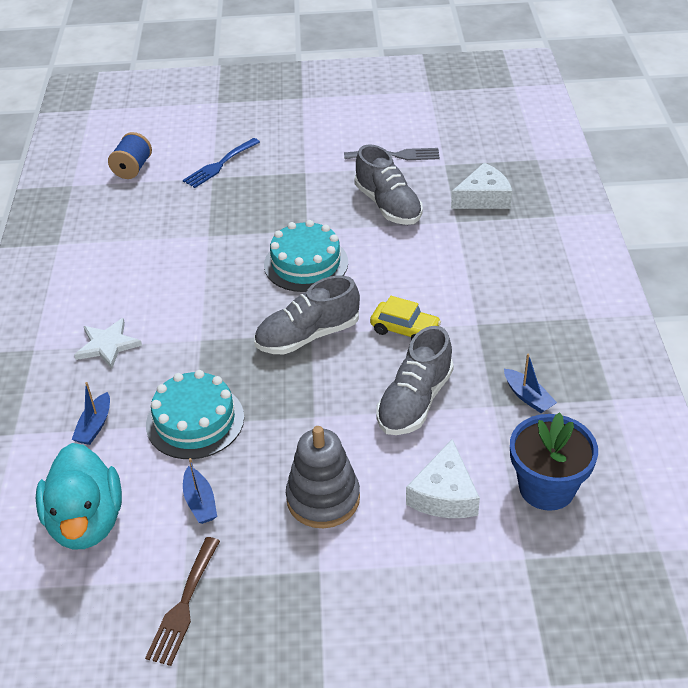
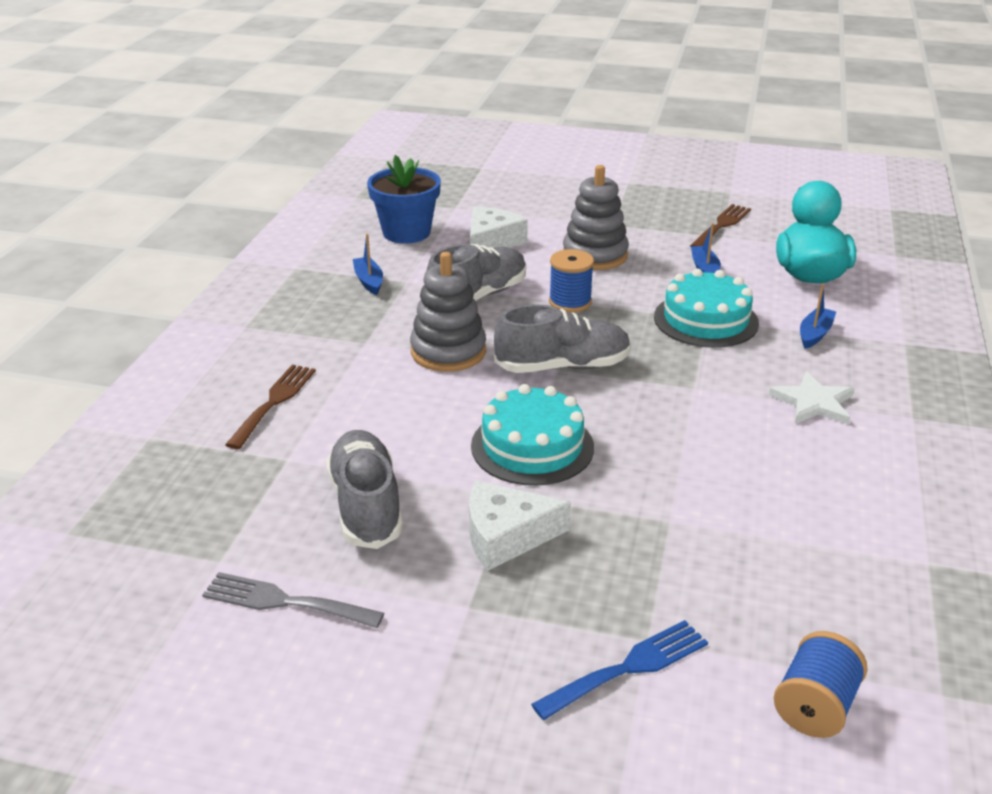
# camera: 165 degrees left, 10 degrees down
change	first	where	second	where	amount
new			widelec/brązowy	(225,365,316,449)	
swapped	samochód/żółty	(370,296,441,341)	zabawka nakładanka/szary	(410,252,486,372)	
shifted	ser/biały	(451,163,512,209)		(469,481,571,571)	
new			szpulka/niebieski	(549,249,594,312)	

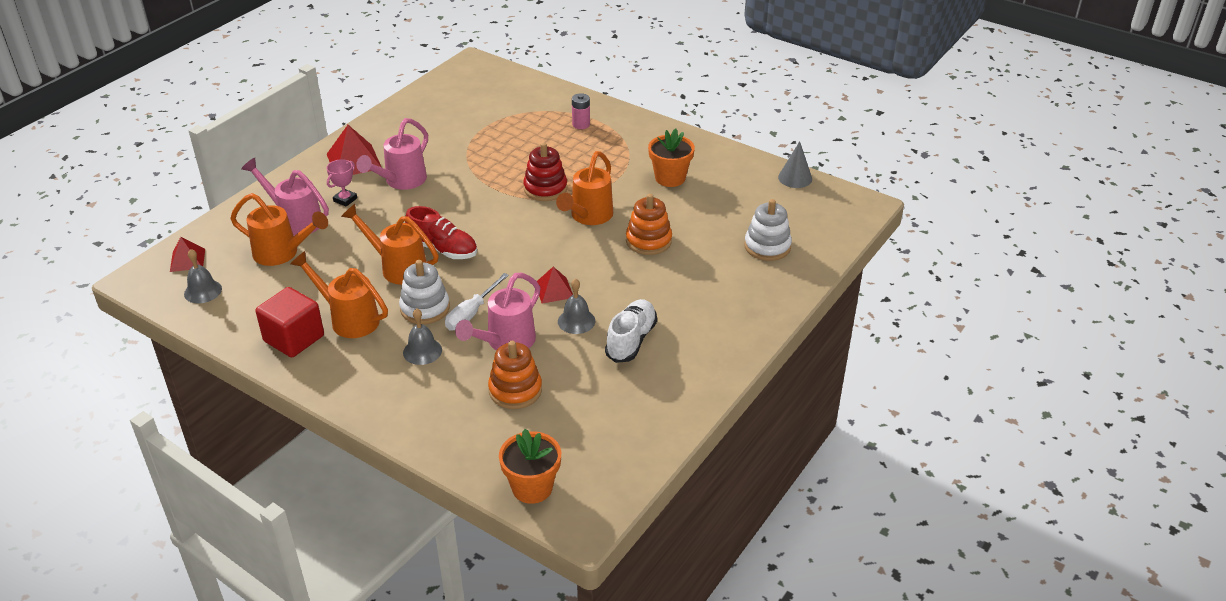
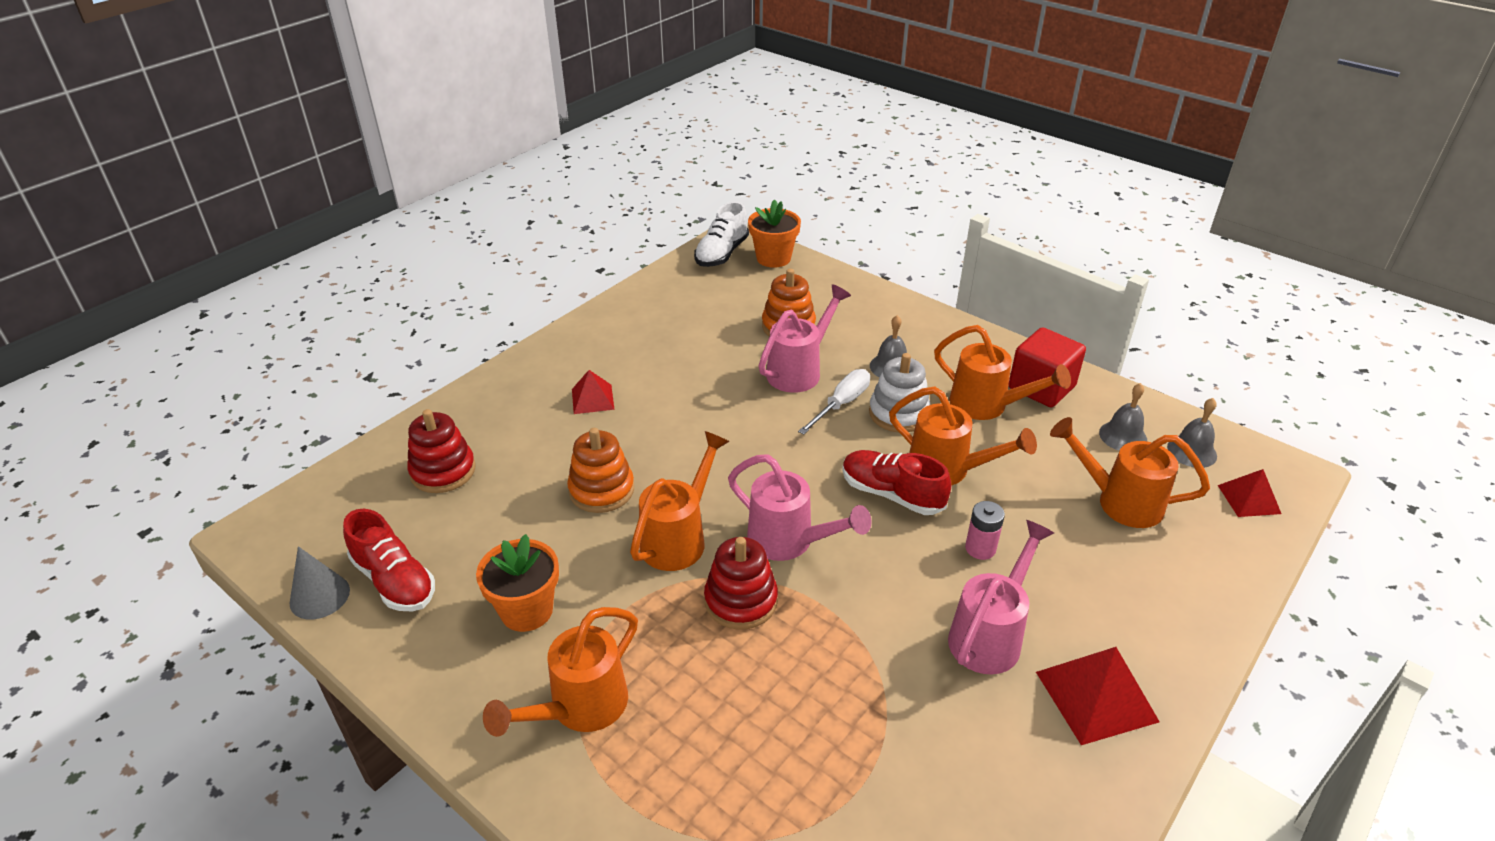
# camera: 175 degrees left, 0 degrees up
change	first	where	second	where	amount
new			but/czerwony	(343,509,435,611)	
repainted	zabawka nakładanka/biały	(744,199,792,261)	zabawka nakładanka/czerwony	(407,409,476,493)	
new			konewka/pomarańczowy	(483,607,638,737)	
shifted	piramida/czerwony	(537,267,573,304)		(572,370,615,414)	
shifted	but/biały	(605,299,657,363)		(694,201,749,267)	
shifted	konewka/różowy	(241,158,329,236)		(728,454,872,561)	
shifted	bateria/różowy	(572,93,590,129)		(965,501,1005,560)	
shifted	dzwonek/szary	(558,279,595,334)		(1099,383,1147,451)	
gone	puchar/różowy	(326,159,357,207)			

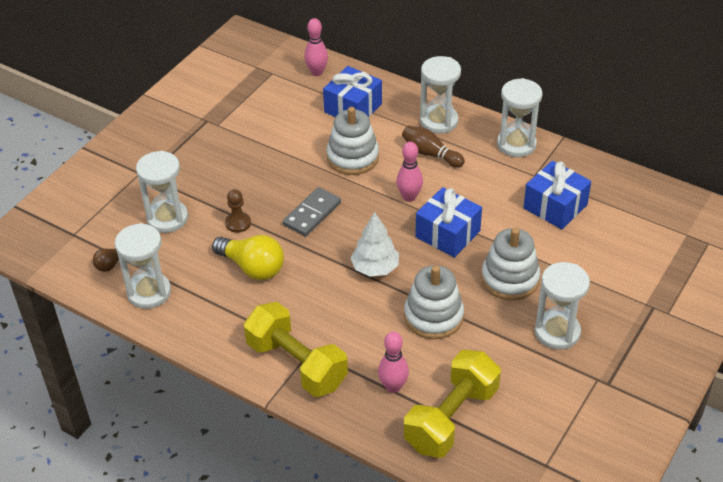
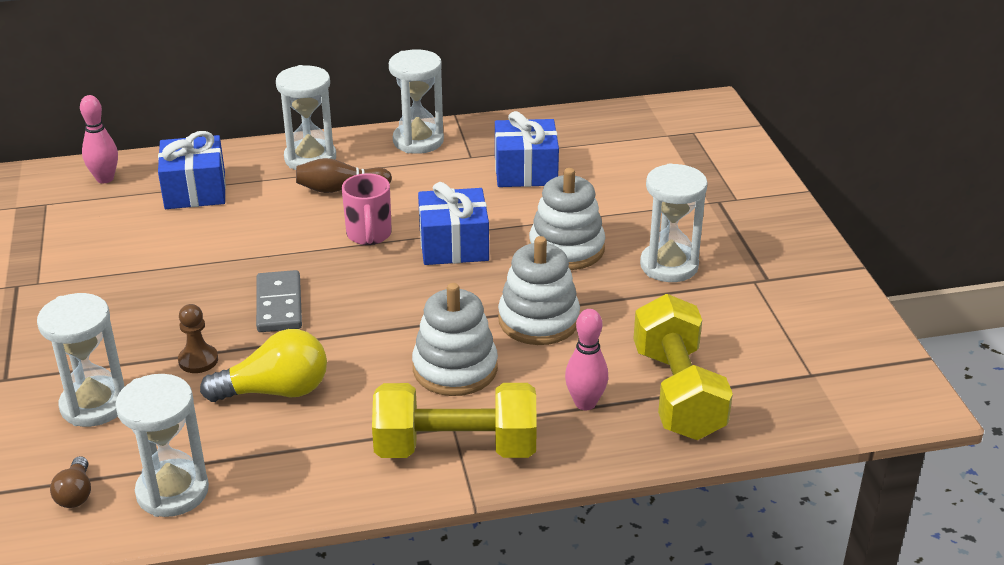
# camera: 45 degrees left, 10 degrees down
change	first	where	second	where	amount
swapped	kręgiel/różowy	(396,142,423,202)	kubek/różowy	(342,173,392,245)	
shifted	zabawka nakładanka/biały	(326,107,379,175)		(412,283,498,396)	
gone	drzewko/biały	(350,212,399,277)			

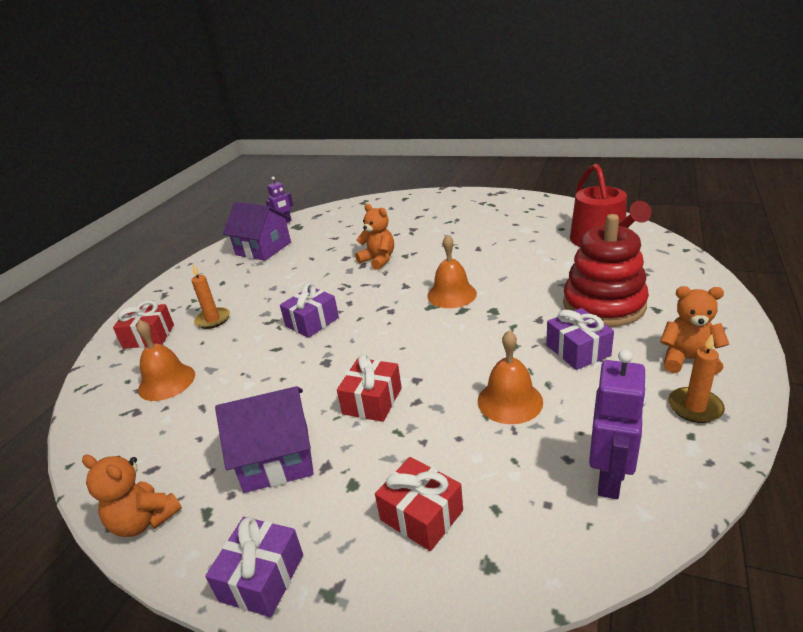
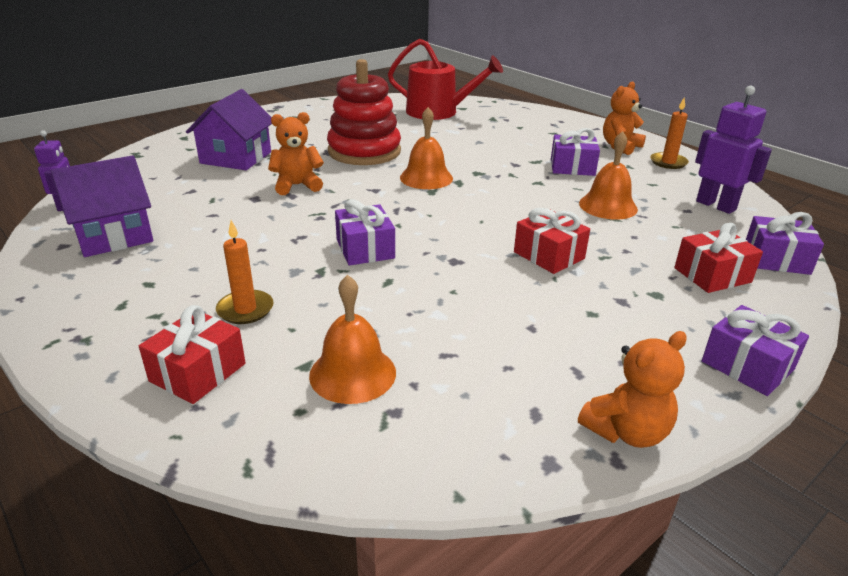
# camera: 65 degrees left, 0 degrees up
change	first	where	second	where	amount
shifted	domek/fioletowy	(215,386,314,493)		(186,89,272,170)	
shifted	zabawka nakładanka/czerwony	(563,214,649,327)		(327,59,401,165)	
new			prezent/fioletowy	(746,212,824,275)	

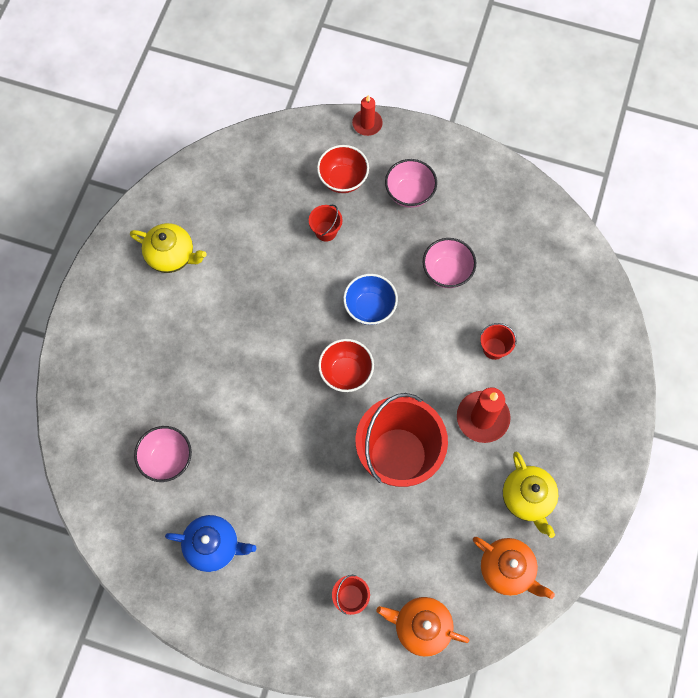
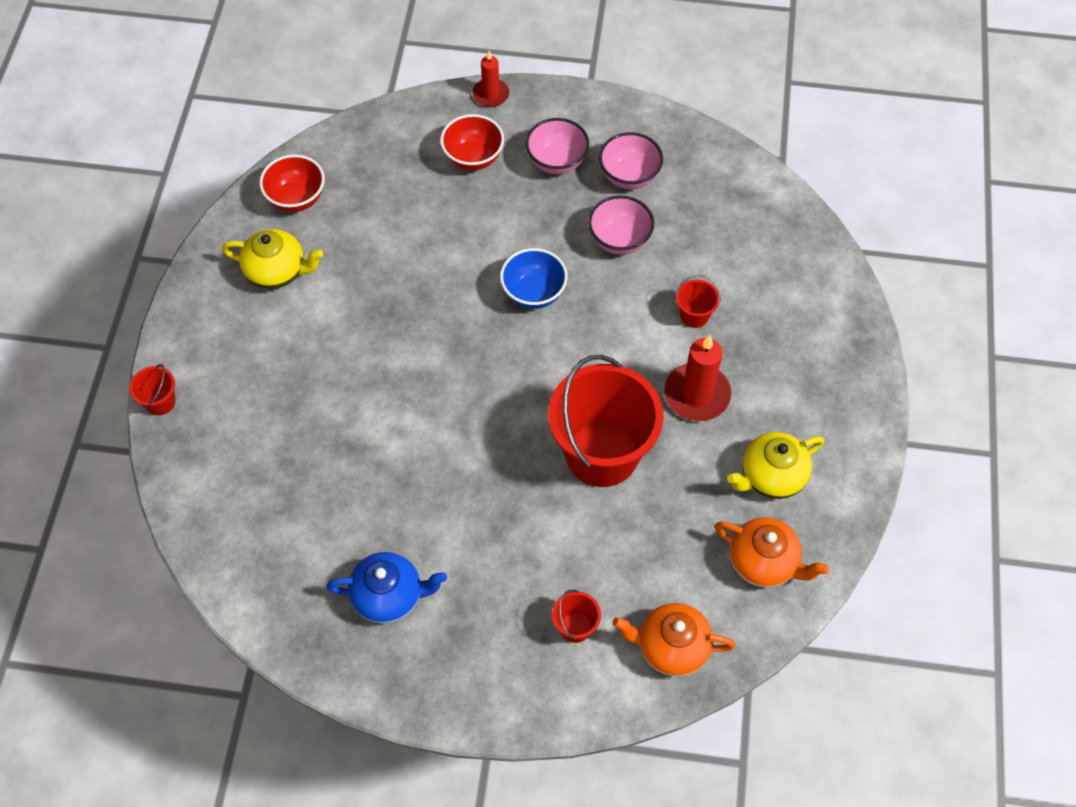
# camera: 10 degrees left, 10 degrees down
change	first	where	second	where	amount
shifted	wiadro/czerwony	(309,204,342,242)		(129,364,175,415)	
shifted	miska/czerwony	(318,339,374,392)		(260,154,325,212)	
shifted	miska/różowy	(134,426,192,482)		(599,132,663,189)	
rotated	imbryk/żółty	(503,452,558,538)		(727,432,824,499)	90 degrees clockwise

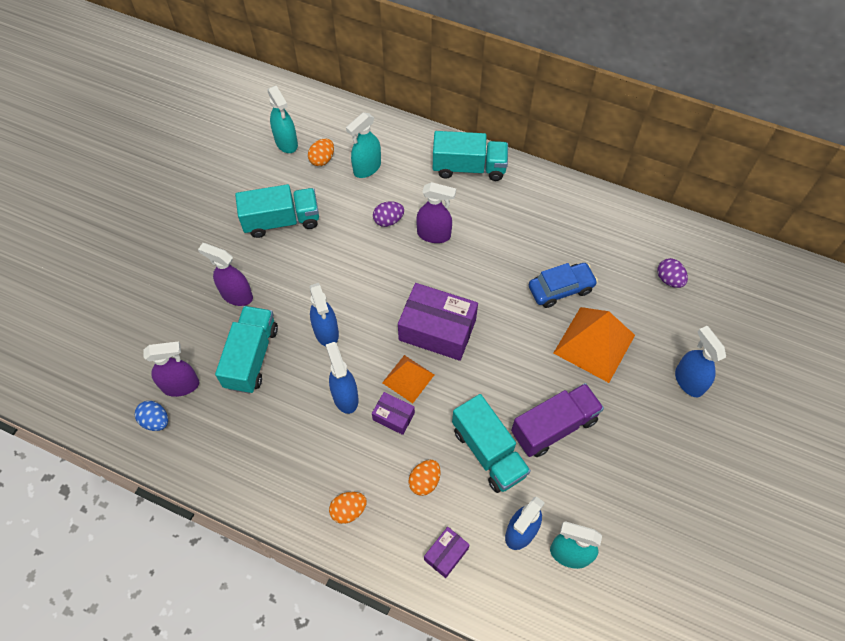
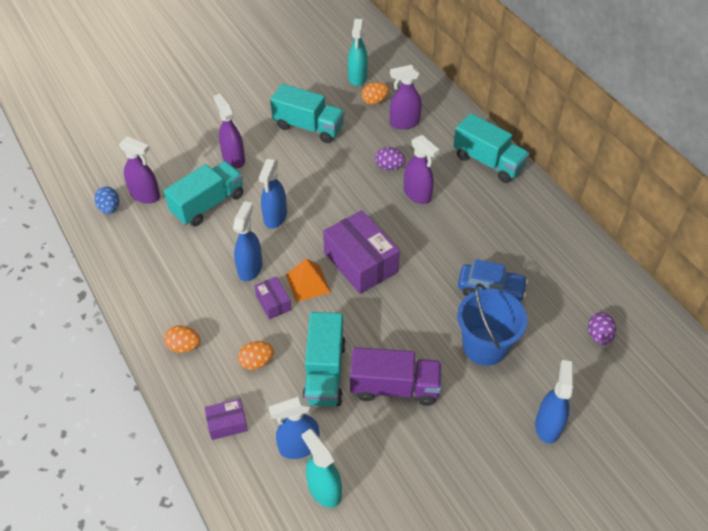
# camera: 35 degrees right, 10 degrees down
change	first	where	second	where	amount
repainted	spryskiwacz/turkusowy	(346,112,381,178)	spryskiwacz/fioletowy	(390,65,422,129)	
swapped	piramida/pomarańczowy	(554,307,635,383)	wiadro/niebieski	(457,283,528,366)	

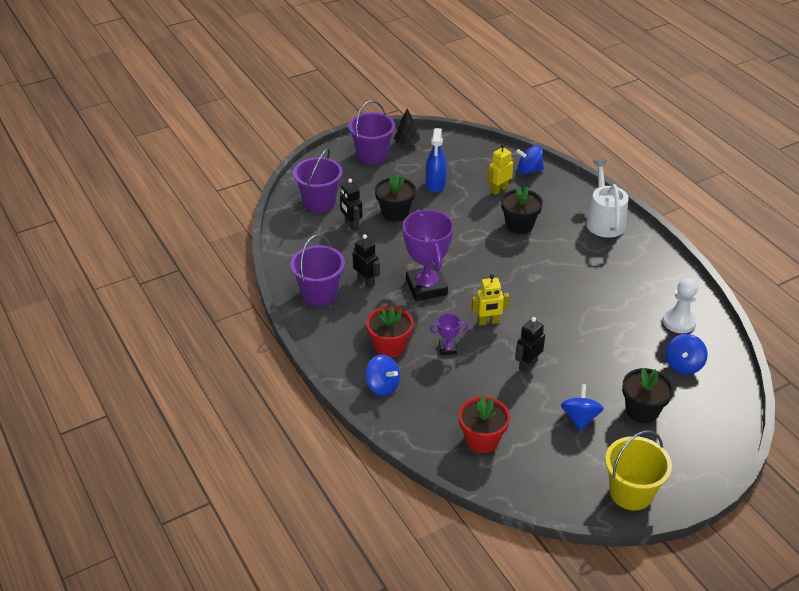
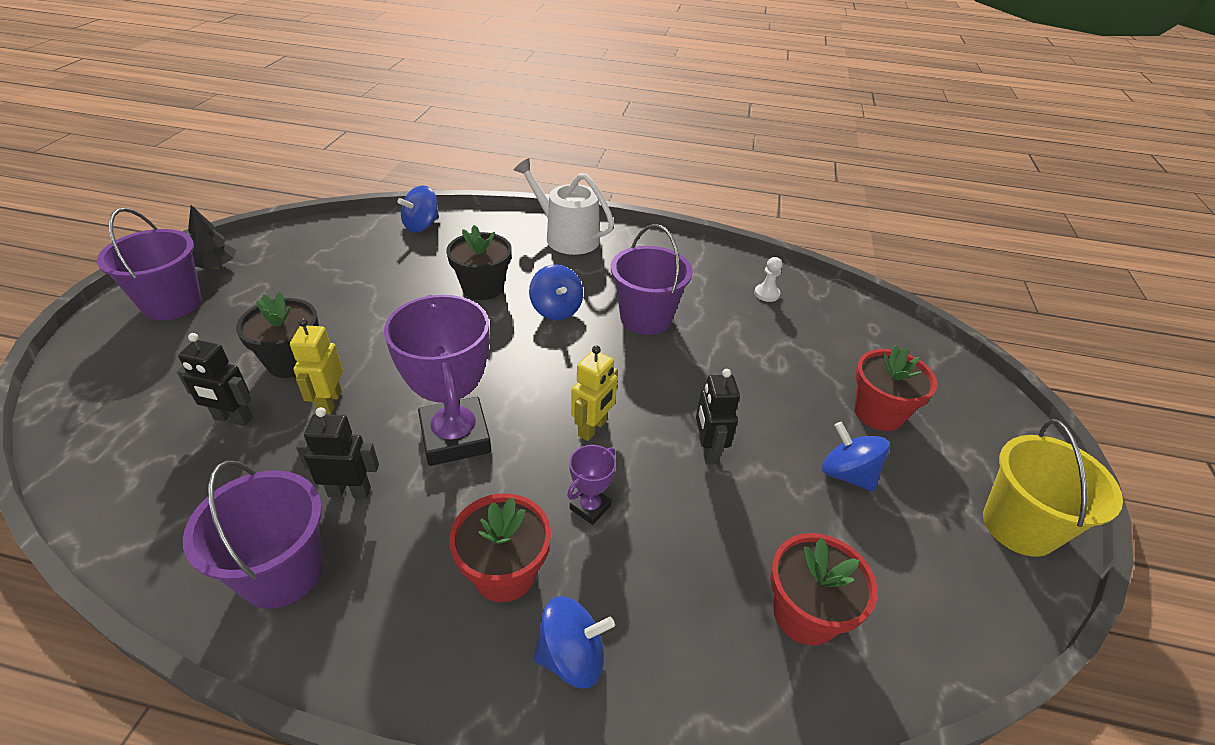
# camera: 50 degrees left, 0 degrees up
change	first	where	second	where	amount
shifted	robot/żółty	(487,144,513,195)		(290,318,343,414)	
rotated	puchar/fioletowy	(403,209,454,301)		(384,295,491,466)	45 degrees clockwise
shifted	bączek/niebieski	(666,334,708,374)		(529,265,583,320)	
shifted	wiadro/fioletowy	(293,148,343,212)		(611,224,693,335)	
scaled	pionek/biały	(663,278,698,333)		(754,257,782,302)	x0.57
repainted	doniczka/czarny	(622,368,673,423)	doniczka/czerwony	(854,345,937,431)	
gone	spryskiwacz/niebieski	(426,128,447,193)			

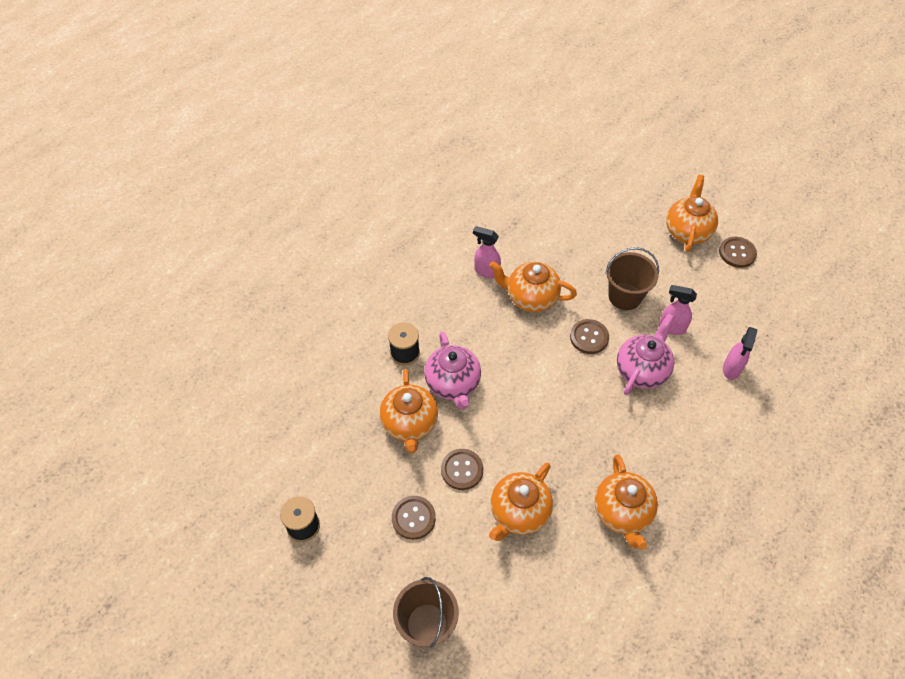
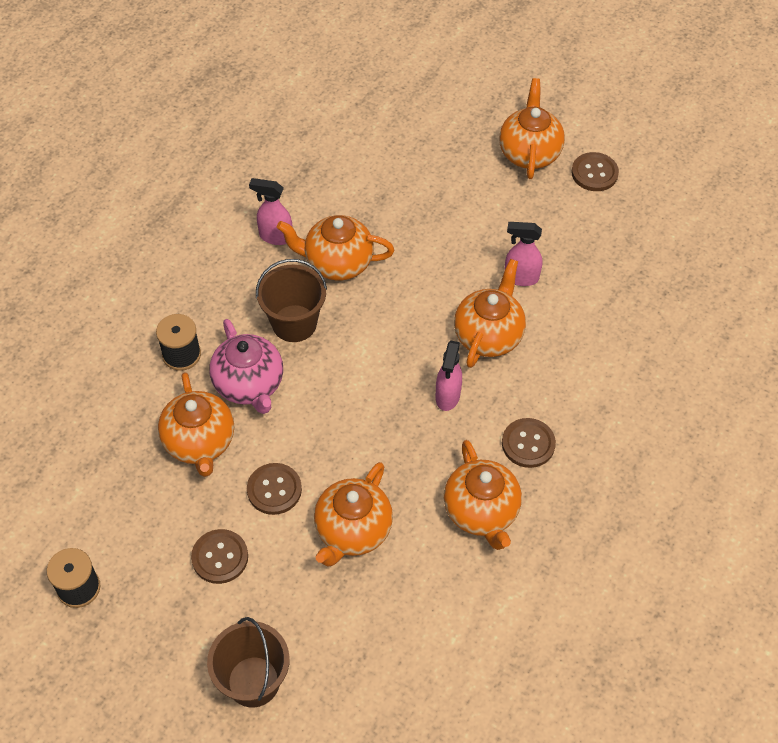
# camera: 10 degrees left, 0 degrees up
change	first	where	second	where	amount
shifted	wiadro/brązowy	(605,247,659,310)		(256,259,327,342)	
shifted	spryskiwacz/różowy	(723,327,758,380)		(436,341,462,411)	
repainted	imbryk/różowy	(617,314,674,395)	imbryk/pomarańczowy	(454,259,526,368)	
shifted	guzik/brązowy	(570,319,609,354)		(502,418,556,468)	

